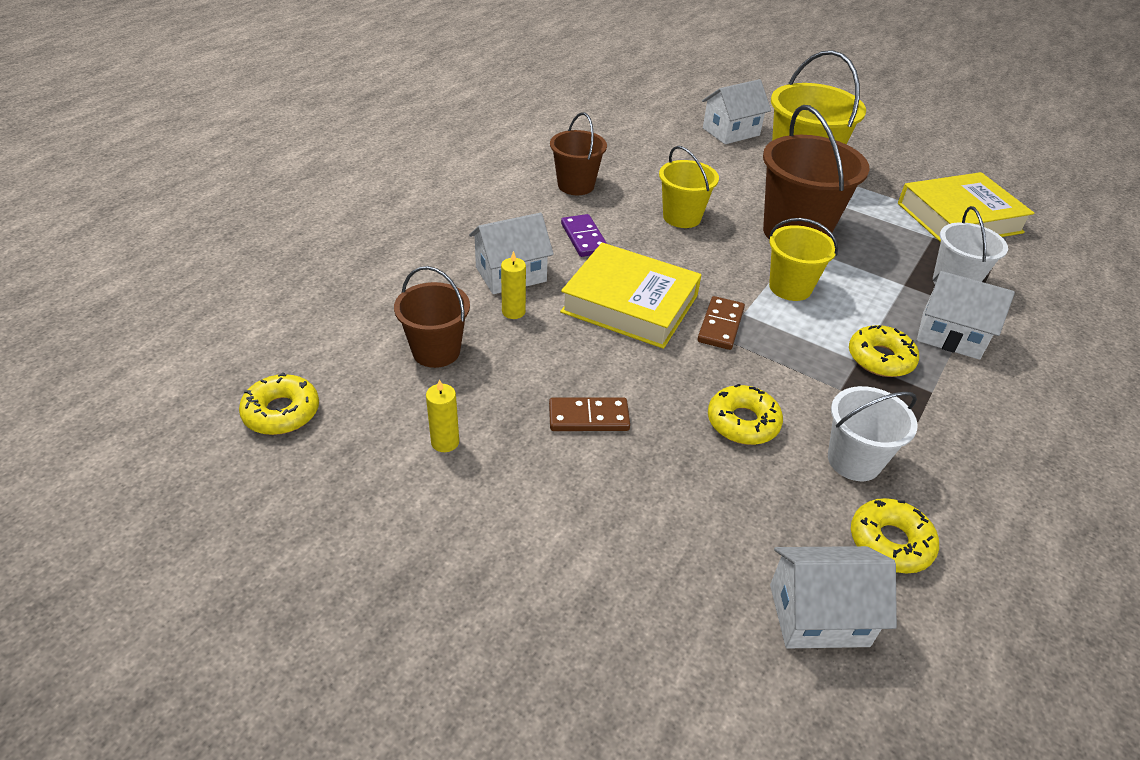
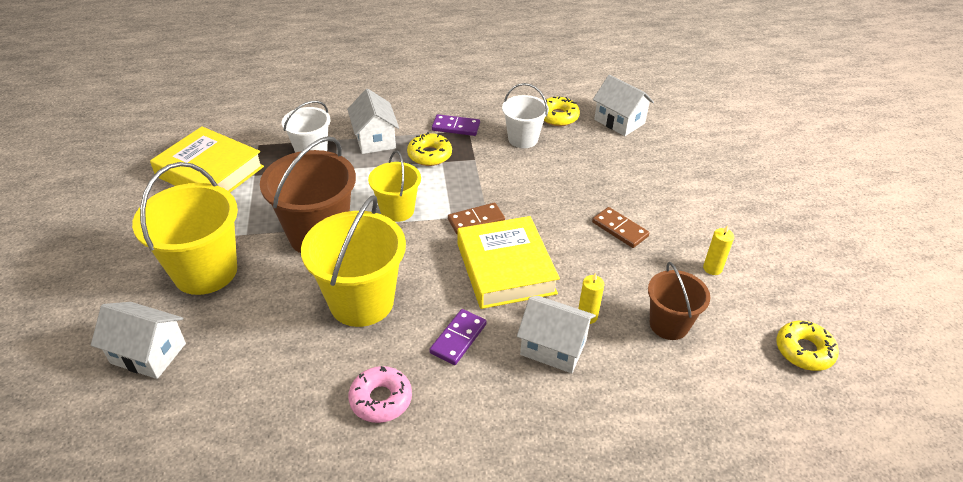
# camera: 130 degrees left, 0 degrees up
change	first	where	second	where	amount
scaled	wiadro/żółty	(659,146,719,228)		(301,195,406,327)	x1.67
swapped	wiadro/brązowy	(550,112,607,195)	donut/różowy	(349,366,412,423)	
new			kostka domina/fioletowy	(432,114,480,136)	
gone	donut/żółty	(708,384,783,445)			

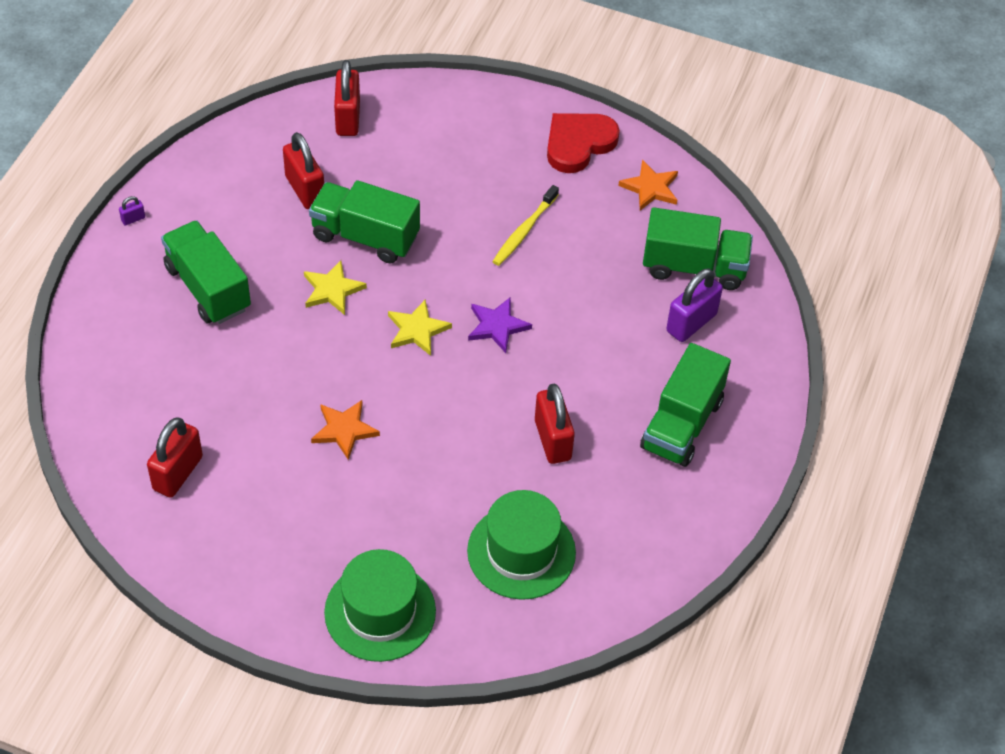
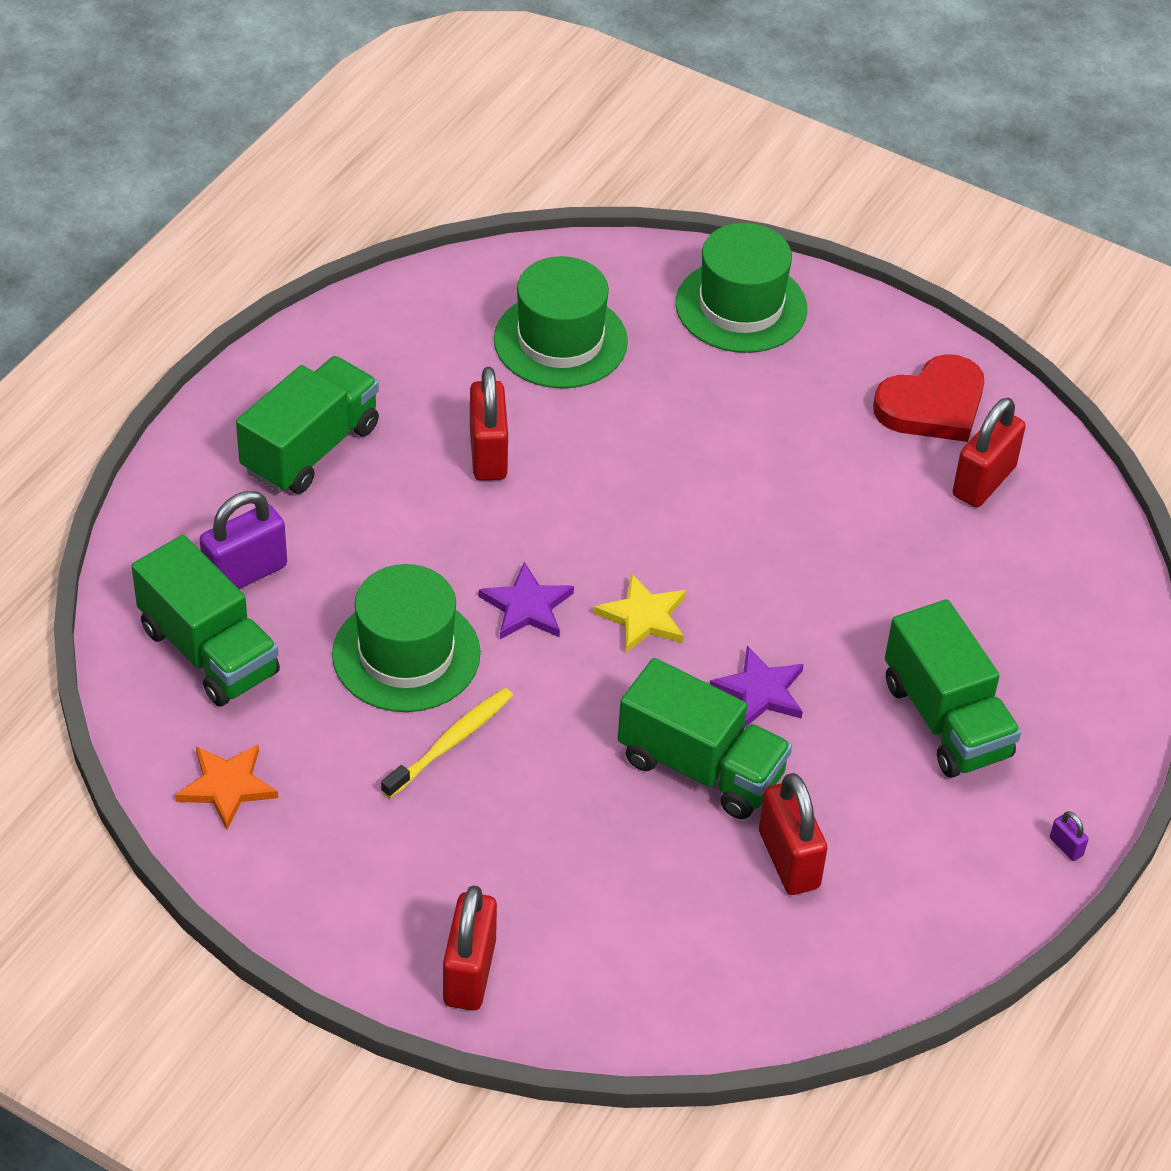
# camera: 170 degrees left, 5 degrees down
change	first	where	second	where	amount
rotated	ciężarówka/zielony	(643,207,753,290)		(131,535,280,707)	150 degrees counterclockwise
new			kapelusz/zielony	(332,564,481,712)	
shifted	kłódka/czerwony	(334,60,360,136)		(443,885,497,1011)	
repainted	gwiazda/żółty	(304,260,367,315)	gwiazda/fioletowy	(710,646,804,728)	
shifted	serce/czerwony	(547,113,620,173)		(873,354,984,442)	
rotated	kłódka/fioletowy	(119,196,145,226)		(1050,811,1089,861)	75 degrees clockwise
gone	gwiazda/pomarańczowy	(311,400,380,460)			

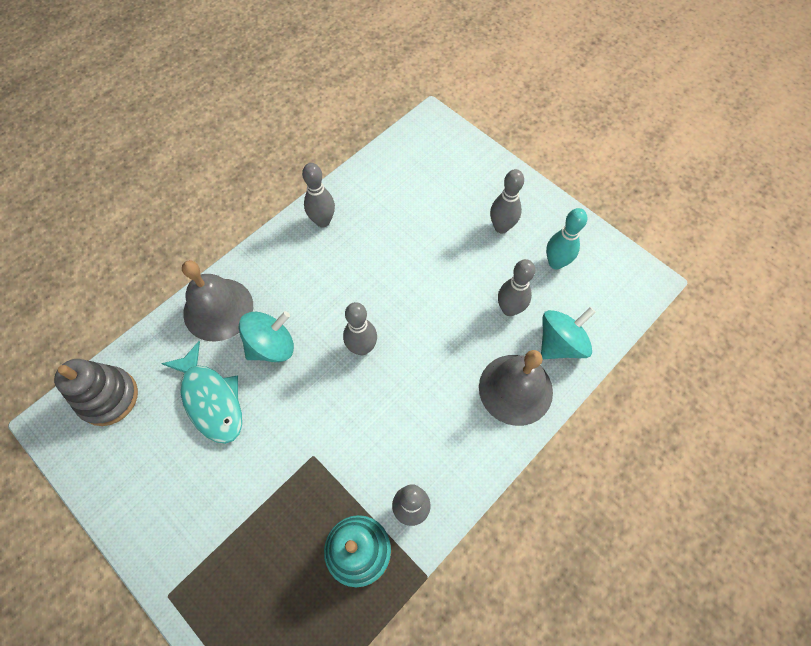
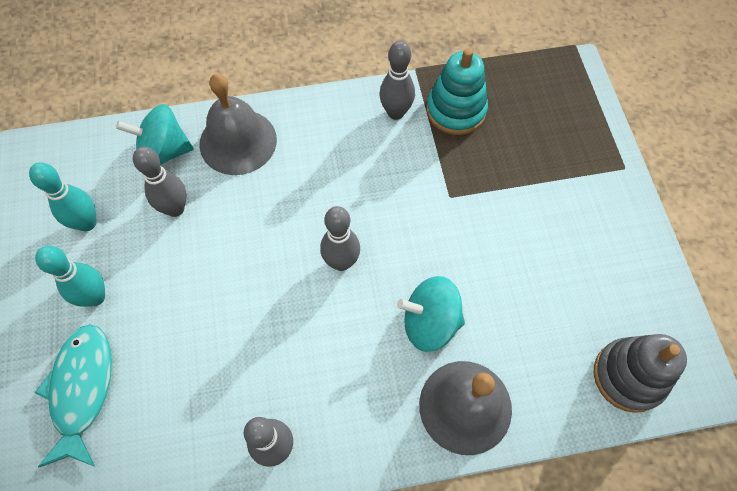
# camera: 145 degrees left, 0 degrees up
change	first	where	second	where	amount
repainted	kręgiel/szary	(490,169,524,234)	kręgiel/turkusowy	(35,246,105,307)	
shifted	ryba/turkusowy	(161,341,242,444)		(35,324,112,467)	

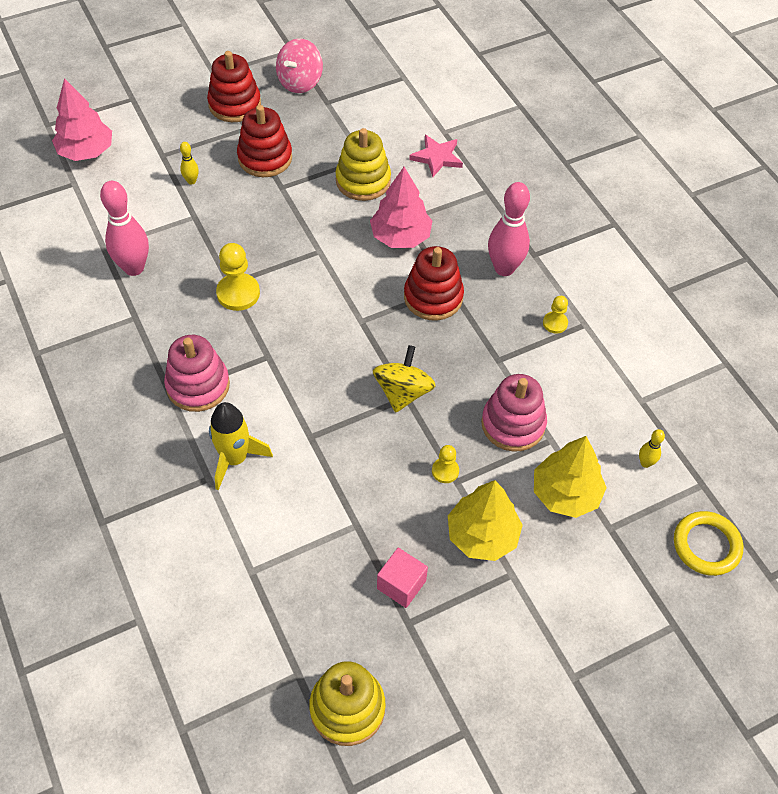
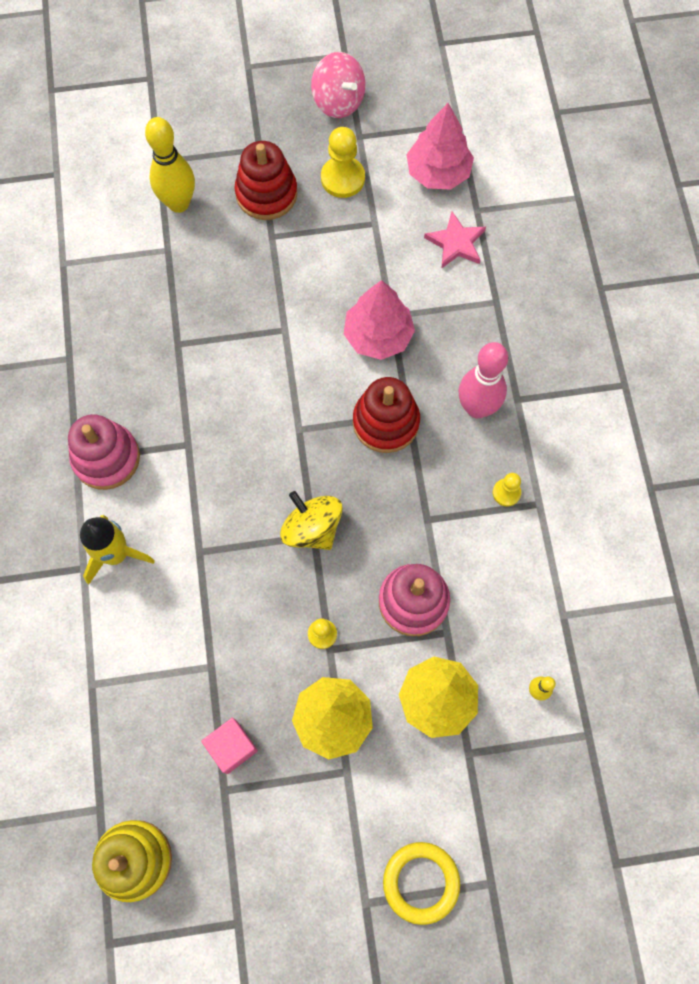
# camera: 20 degrees right, 15 degrees up
change	first	where	second	where	amount
scaled	kręgiel/żółty	(180,142,199,185)		(145,117,195,213)	x2.16
rotated	bączek/żółty	(373,345,436,412)		(280,491,343,550)	75 degrees counterclockwise
rotated	bączek/różowy	(276,38,323,93)		(311,52,366,118)	90 degrees counterclockwise
shifted	pionek/żółty	(216,243,260,311)		(321,127,365,198)	
shifted	pierścień/żółty	(674,511,743,576)		(383,842,460,925)	
shifted	drzewko/różowy	(52,78,112,161)		(406,103,474,190)	
gone	kręgiel/różowy	(100,181,149,276)			
gone	zabawka nakładanka/czerwony	(207,51,261,122)			
gone	zabawka nakładanka/żółty	(335,128,391,201)			

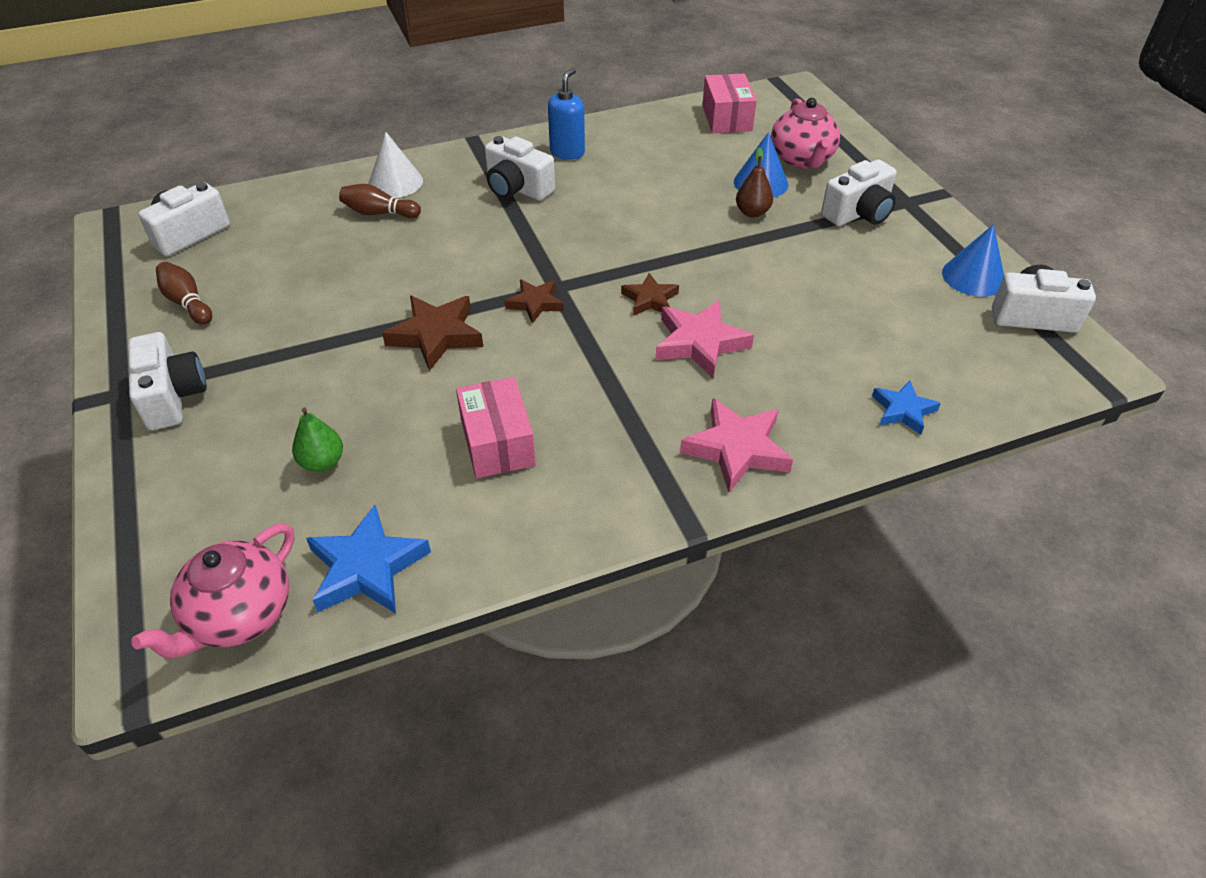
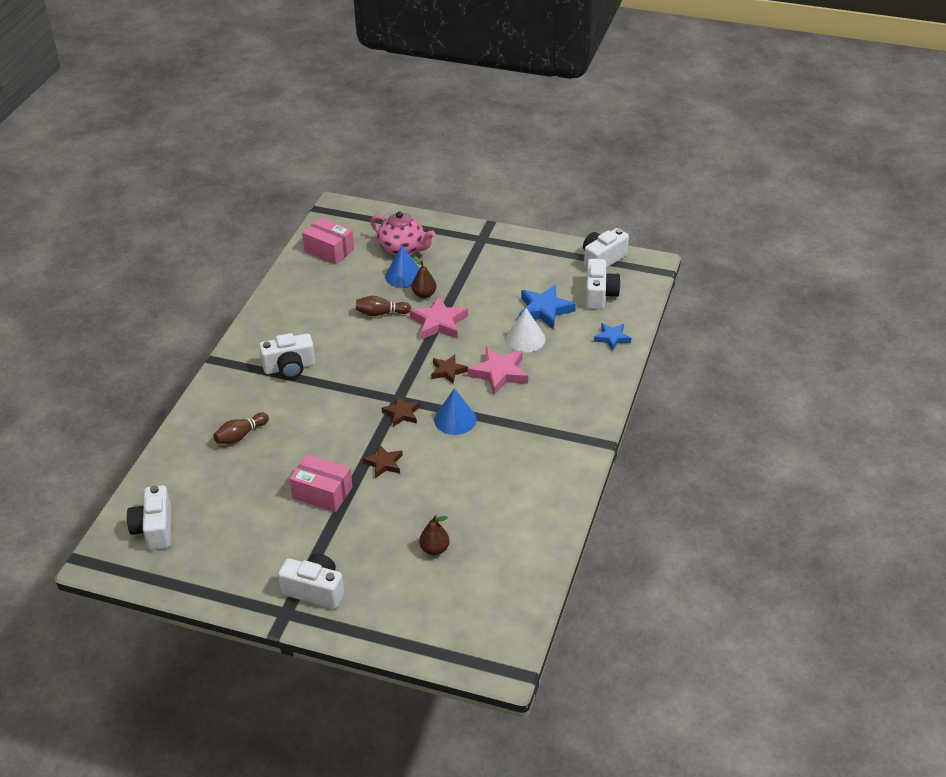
# camera: 50 degrees left, 5 degrees down
change	first	where	second	where	amount
shifted	pudełko/różowy	(456,377,536,478)		(289,454,353,512)	
shifted	kręgiel/brązowy	(156,262,212,325)		(356,296,411,316)	
scaled	gwiazda/brązowy	(382,296,483,371)		(363,445,403,478)	x0.62
shifted	gwiazda/różowy	(680,398,793,493)		(410,296,468,340)	
repainted	gruszka/zielony	(292,407,343,472)	gruszka/brązowy	(419,515,450,555)	
shifted	stożek/niebieski	(942,224,1004,297)		(434,388,477,435)	
shifted	stożek/biały	(368,132,423,198)		(506,308,545,352)	
shifted	gwiazda/niebieski	(306,505,431,613)		(519,285,576,329)	
shifted	aparat fotograficzny/biały	(821,159,897,226)		(586,259,621,310)	
gone	imbryk/różowy	(131,523,295,659)			
gone	dozownik mydła/niebieski	(548,68,585,160)			

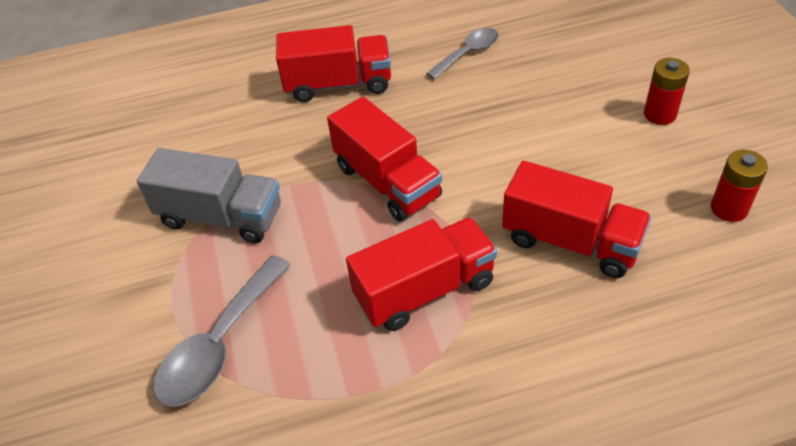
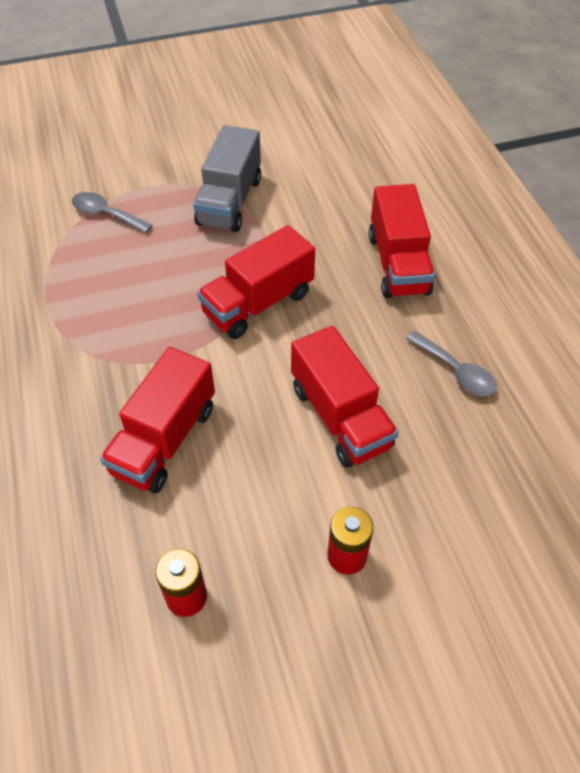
# camera: 85 degrees right, 5 degrees up
change	first	where	second	where	amount
scaled	łyżka/szary	(153,255,291,407)		(72,192,153,233)	x0.64
shifted	ciężarówka/czerwony	(346,217,497,331)		(291,326,398,468)	

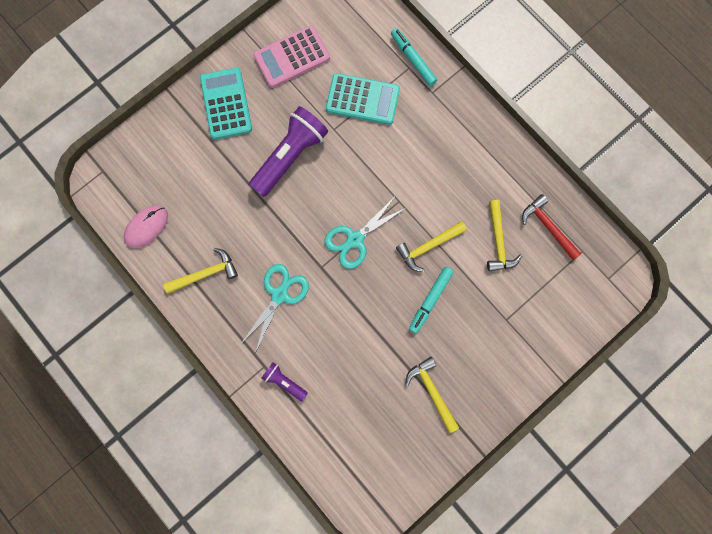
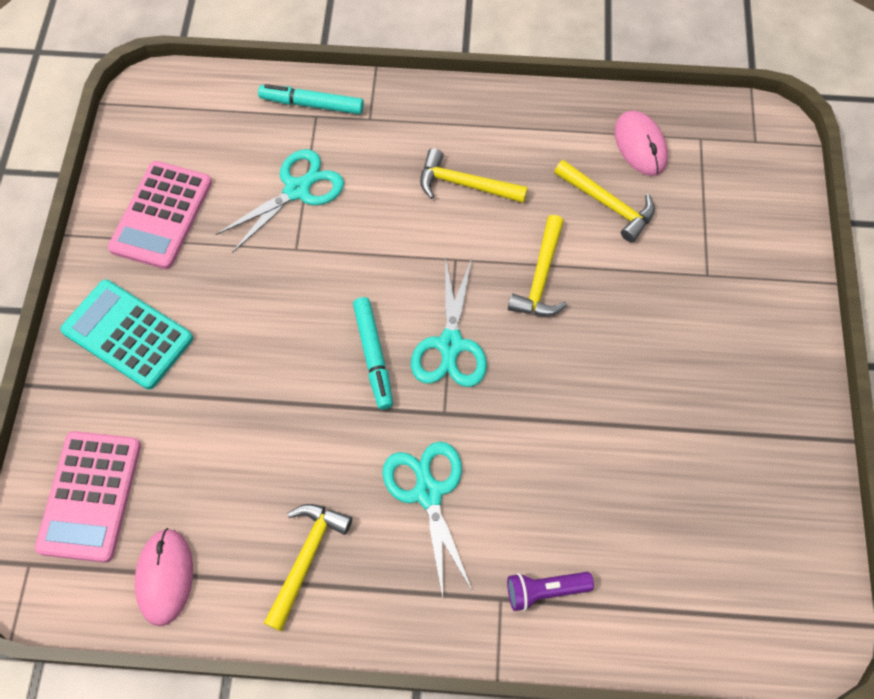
# camera: 45 degrees left, 15 degrees down
change	first	where	second	where	amount
new			kalkulator/różowy	(35,431,141,563)	
swapped	kalkulator/turkusowy	(326,73,400,125)	nożyczki/turkusowy	(215,149,344,253)	
shifted	flamaster/turkusowy	(409,267,454,333)		(353,297,393,410)	
shifted	młotek/żółty	(405,357,459,433)		(420,148,528,203)	
swapped	młotek/czerwony	(522,194,582,260)	myszka/różowy	(615,111,668,176)	
gone	latarka/fioletowy	(249,106,328,197)			

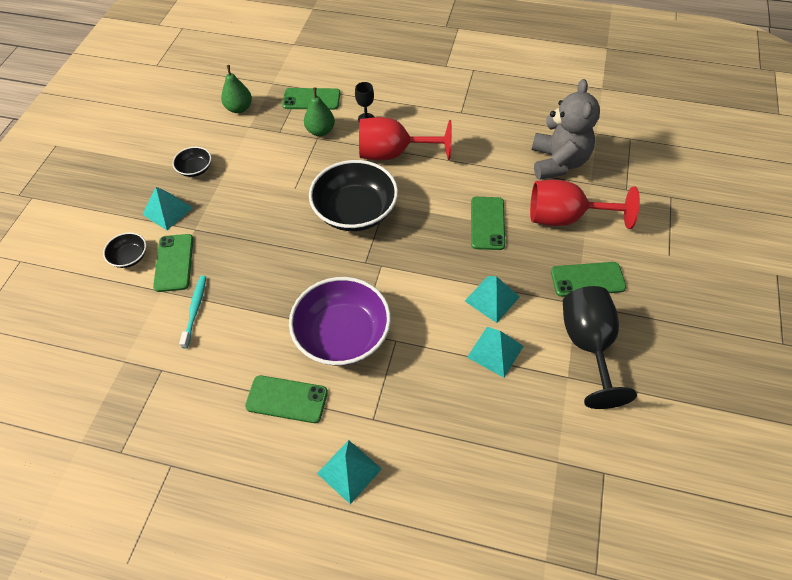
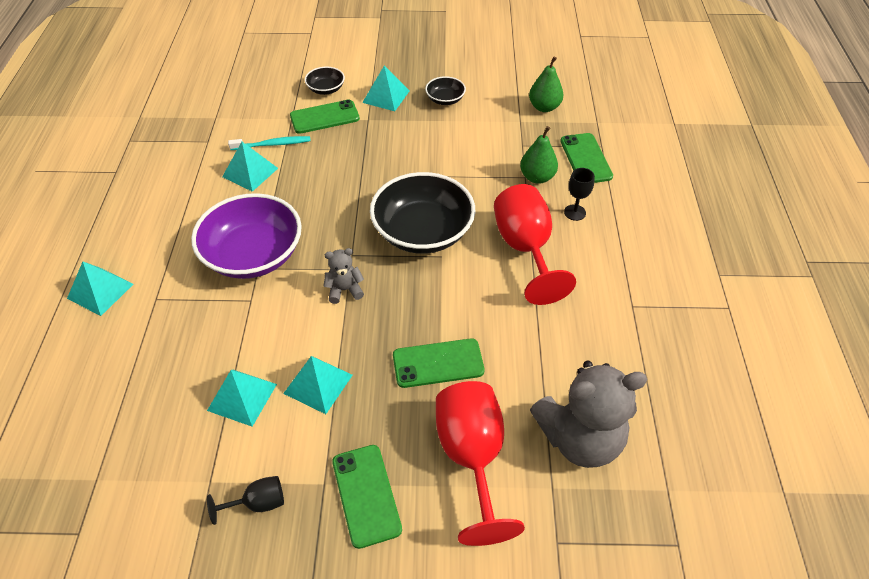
# camera: 75 degrees right, 5 degrees down
change	first	where	second	where	amount
scaled	kielich/czarny	(563,286,637,409)		(207,476,284,525)	x0.47
new			piramida/turkusowy	(222,142,278,192)	
new			miś/szary	(323,248,364,304)	
gone	telefon/zielony	(245,375,328,423)			

